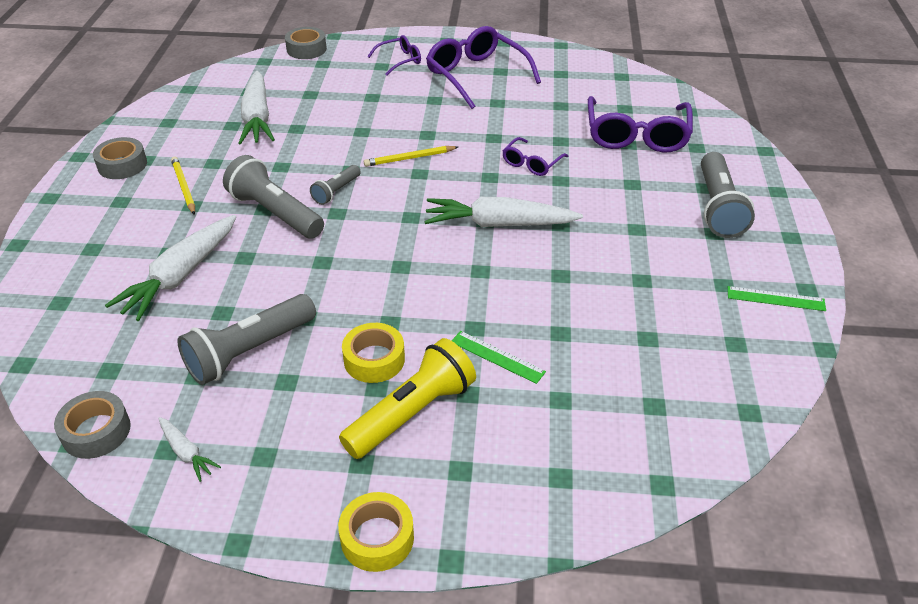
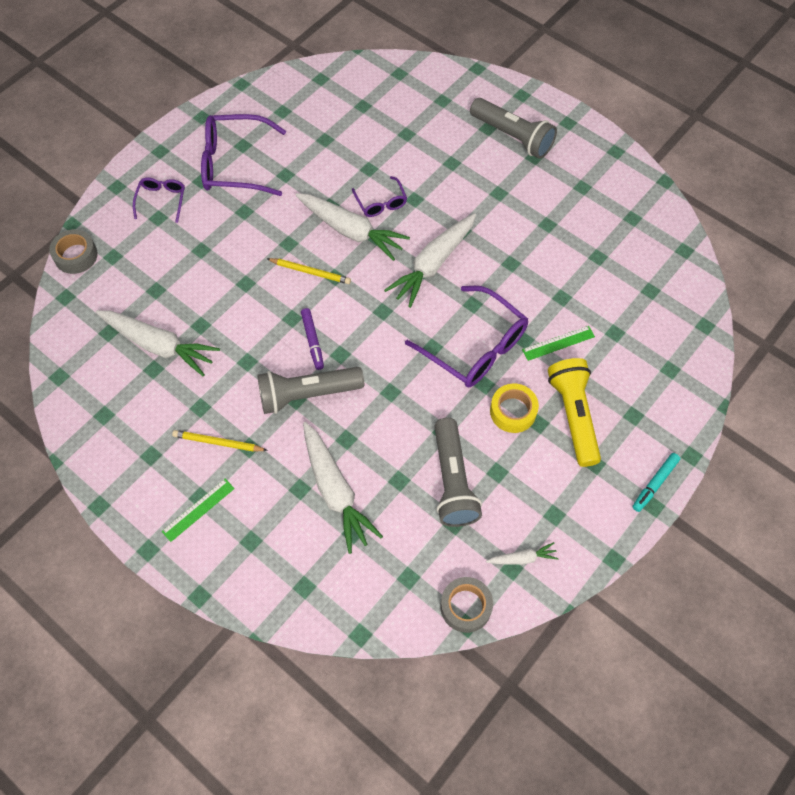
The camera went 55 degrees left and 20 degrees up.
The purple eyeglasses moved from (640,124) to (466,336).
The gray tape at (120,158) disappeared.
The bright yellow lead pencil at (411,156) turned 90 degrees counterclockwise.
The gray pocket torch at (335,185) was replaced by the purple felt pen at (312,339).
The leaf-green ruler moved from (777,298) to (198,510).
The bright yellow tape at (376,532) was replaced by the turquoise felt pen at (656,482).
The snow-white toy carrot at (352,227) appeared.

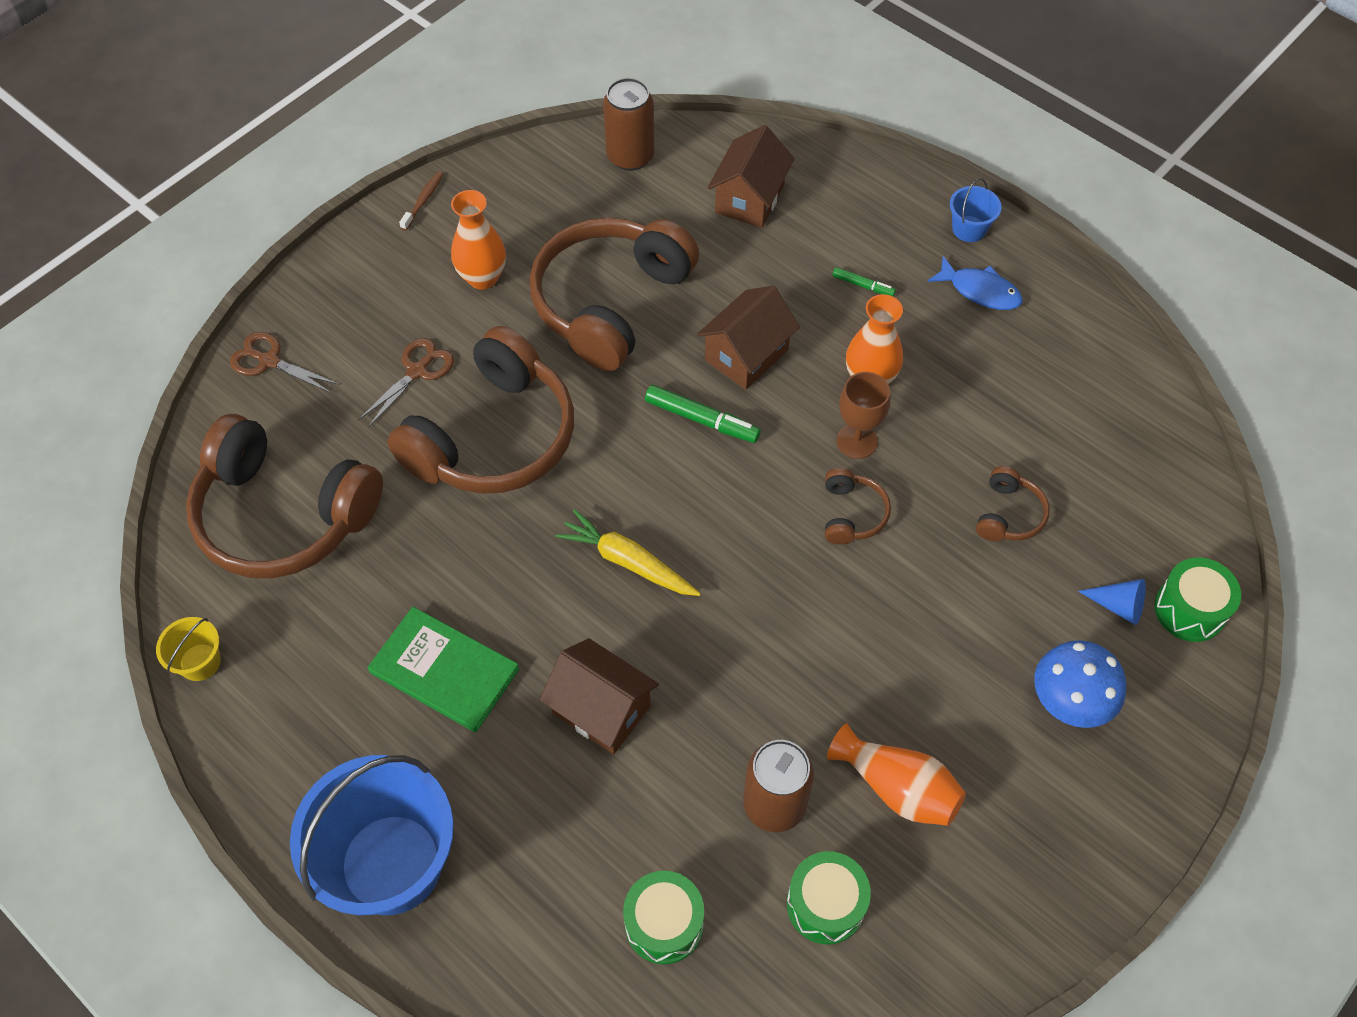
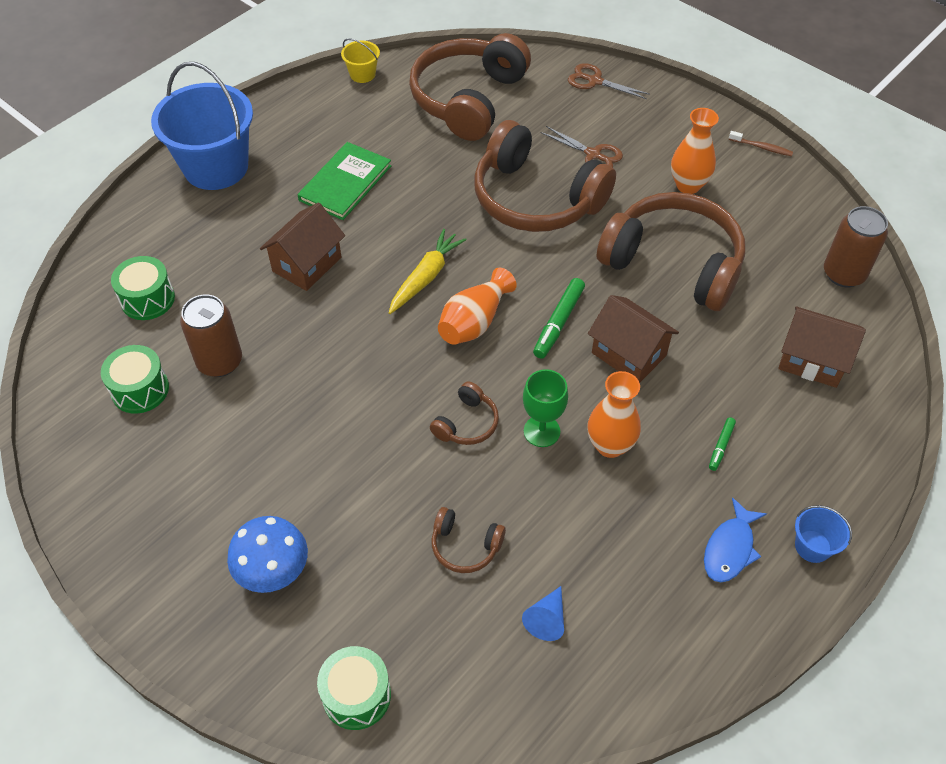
The camera went 90 degrees right and 5 degrees down.
The dark brown pair of scissors at (285,362) turned 90 degrees counterclockwise.
The dark brown chalice at (863,415) became the leaf-green chalice at (545,408).
The dark brown headphones at (858,506) turned 60 degrees counterclockwise.
The blue cone moved from (1112,602) to (543,613).
The bright orange flower vase moved from (896,774) to (477,306).

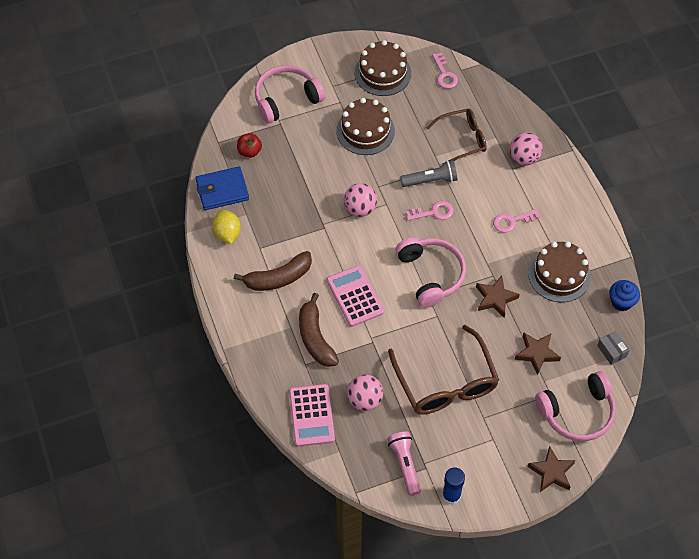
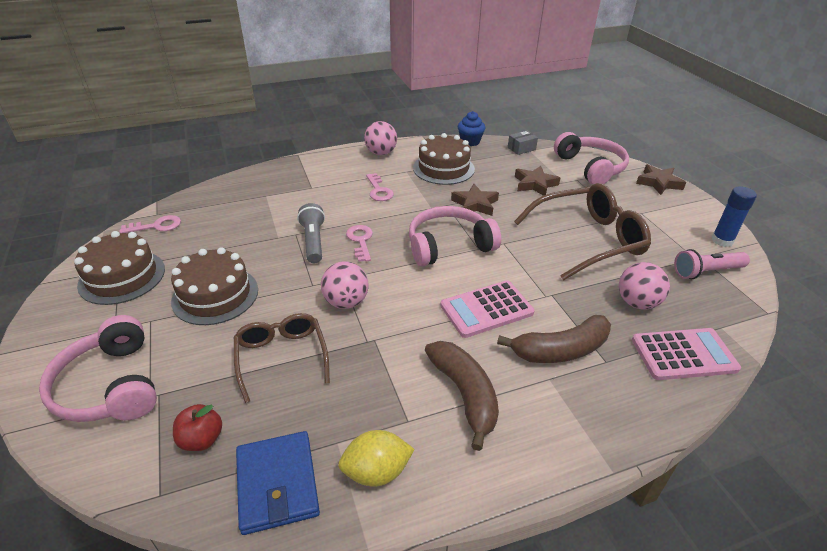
The camera went 90 degrees left and 20 degrees down.
The dark brown eyeglasses moved from (457,136) to (282,358).
The rose-pink ball moved from (526,149) to (380,138).

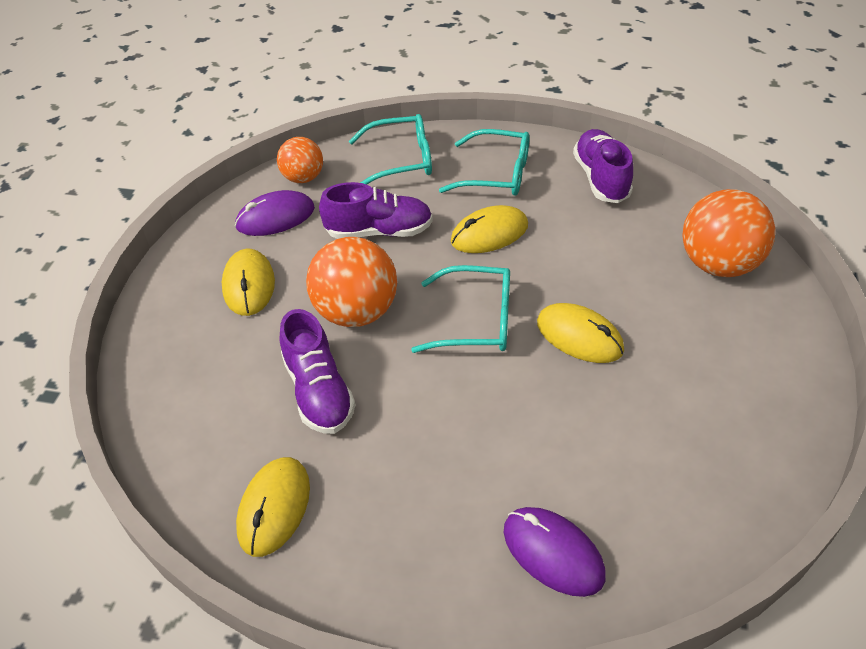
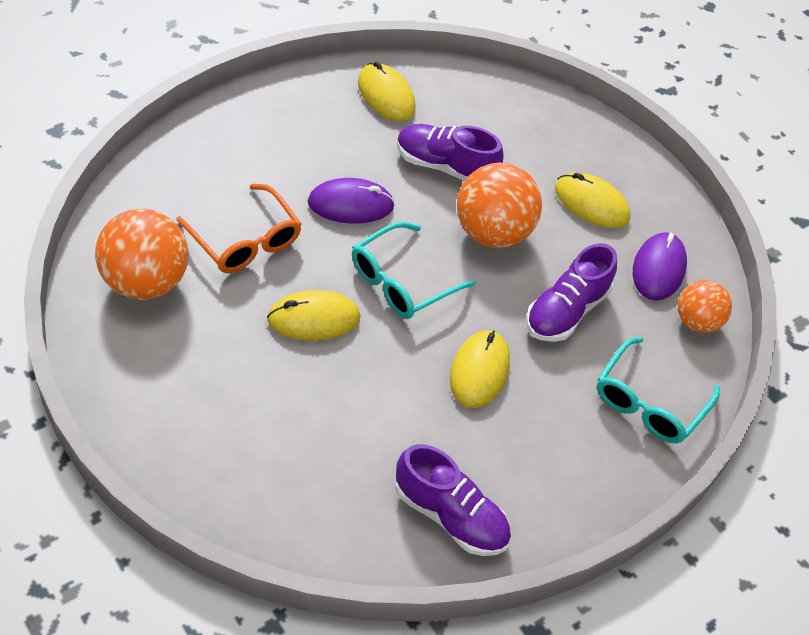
The camera went 125 degrees right and 5 degrees up.
The turquoise eyeglasses at (484,162) disappeared.
The bright orange ball moved from (728,233) to (141,254).
The purple mouse moved from (555,552) to (351,201).
The bright orange eyeglasses at (239,228) appeared.

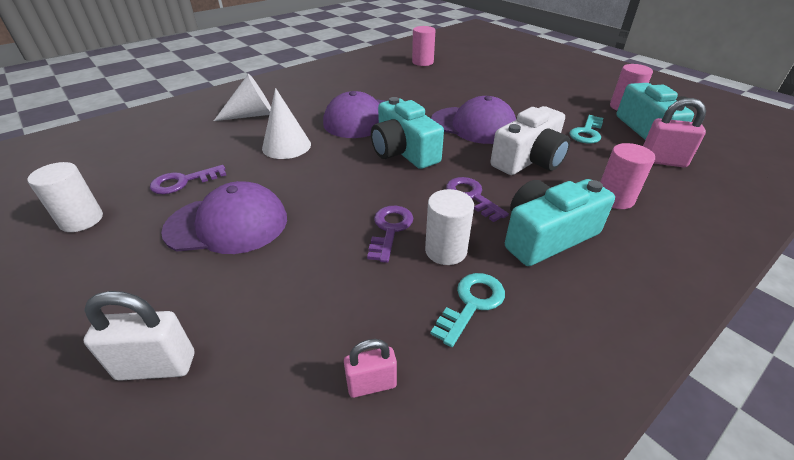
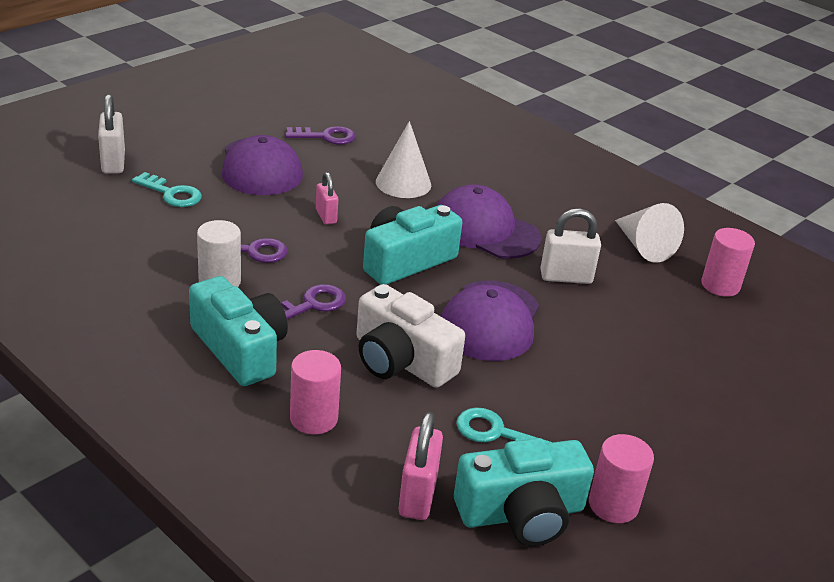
The camera went 80 degrees right and 5 degrees down.
The snow-white cone moved from (242,97) to (649,233).
The snow-white solid cylinder at (65,197) disappeared.
The purple door key at (188,179) turned 120 degrees clockwise.
The turquoise door key moved from (468,310) to (167,189).
The rose-pink lock moved from (370,368) to (327,198).
The snow-white lock at (570,246) appeared.

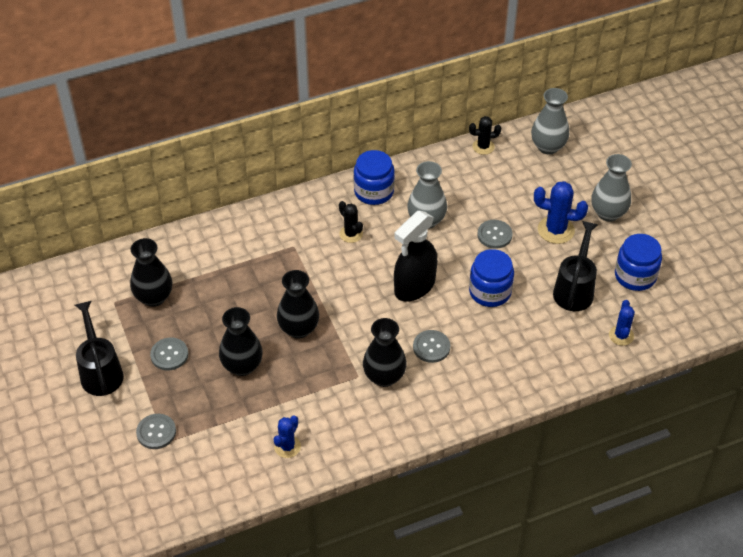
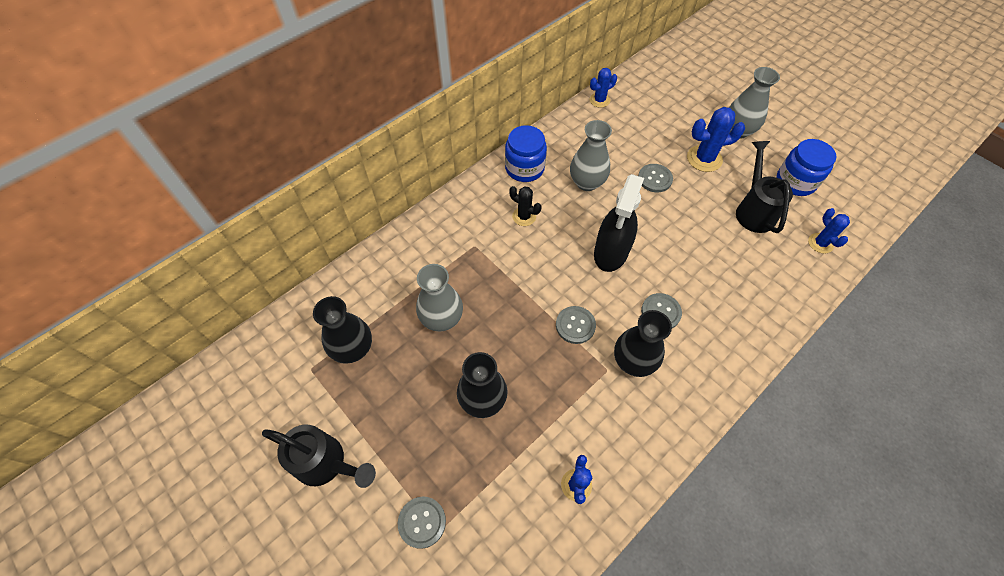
The camera went 20 degrees left and 10 degrees up.
The gray flower vase moved from (550,121) to (439,297).
The ebony prickly plant at (485,135) became the blue prickly plant at (603,88).
The blue jar at (491,278) disappeared.
The ebony flower vase at (298,304) disappeared.
The ebony sprinkling can at (99,348) turned 150 degrees clockwise.
The gray button moved from (169,354) to (576,325).

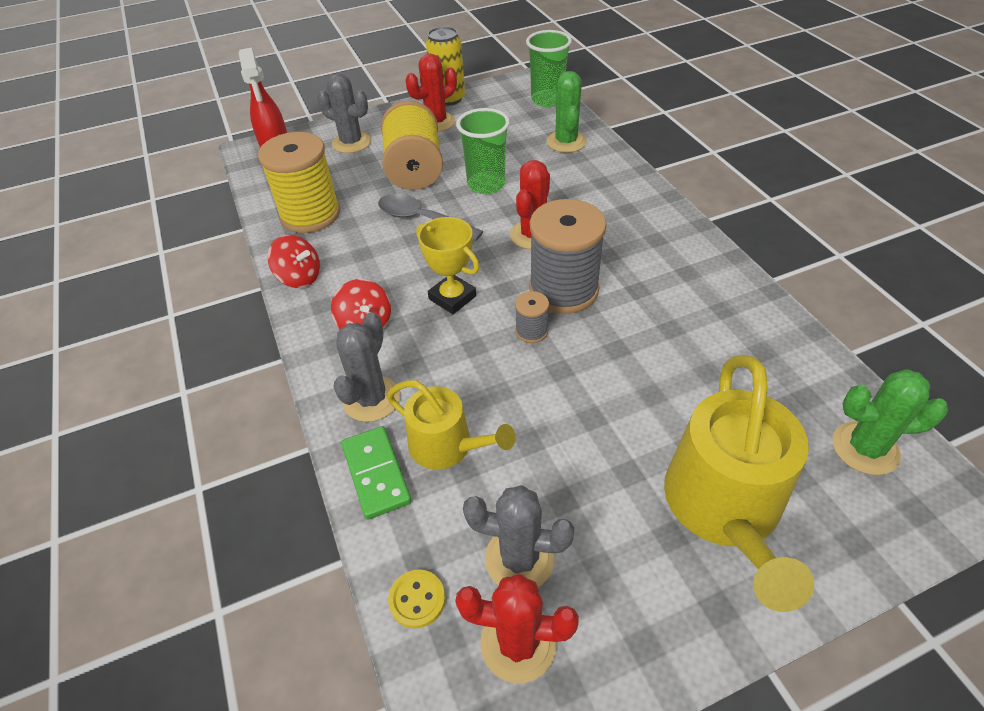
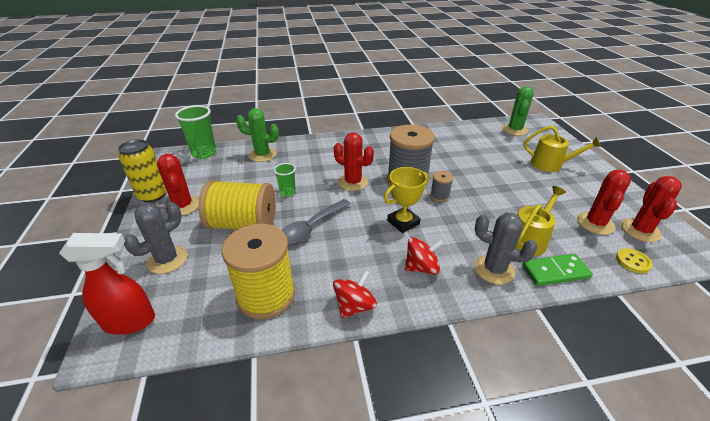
The camera went 80 degrees left and 10 degrees down.
The leaf-green cup at (483,151) changed to 0.57 times the size.
The bright yellow sprinkling can at (739,483) changed to 0.59 times the size.
The gray prickly plant at (519,536) became the crimson prickly plant at (604,202).

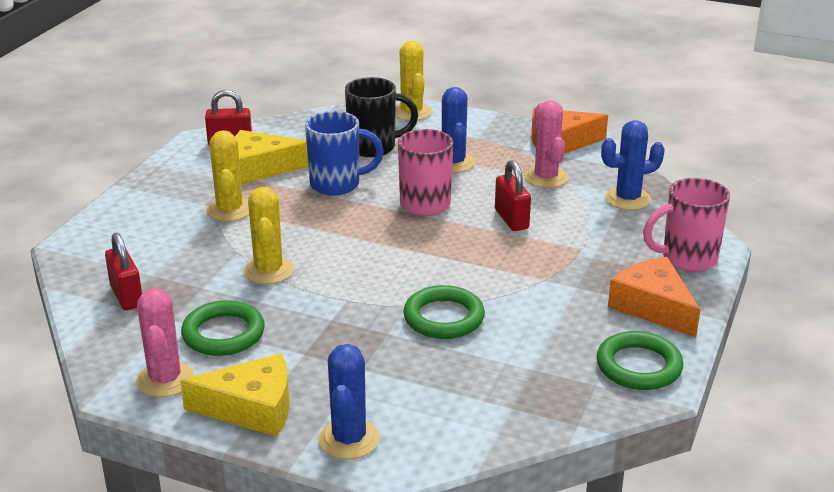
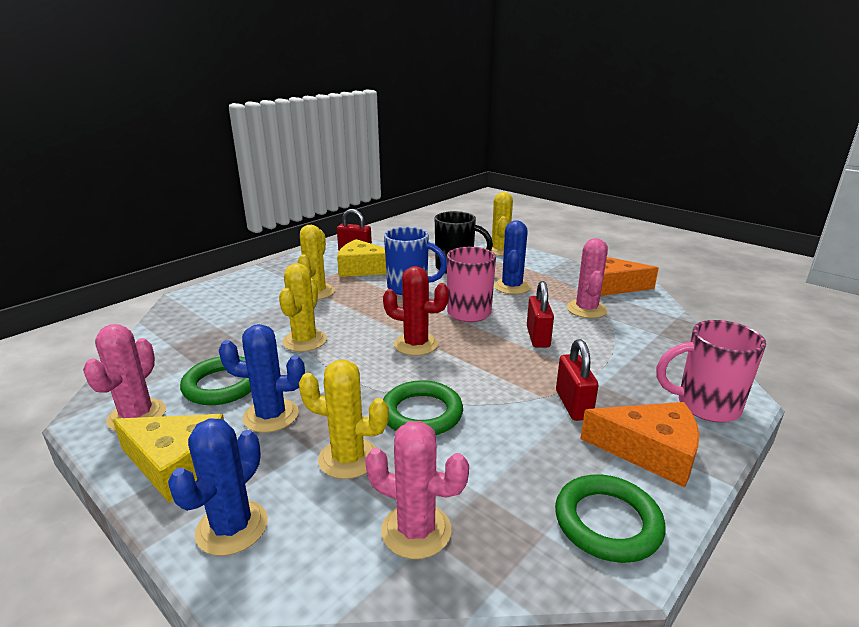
The camera went 20 degrees right and 5 degrees down.
The blue prickly plant moved from (633,165) to (262,378).
The crimson lock moved from (123,271) to (577,380).
The bright orange cheese wedge at (654,297) turned 120 degrees clockwise.
The crimson prickly plant at (416,311) appeared.
The bright yellow prickly plant at (344,419) appeared.
The rose-pink prickly plant at (417,490) appeared.

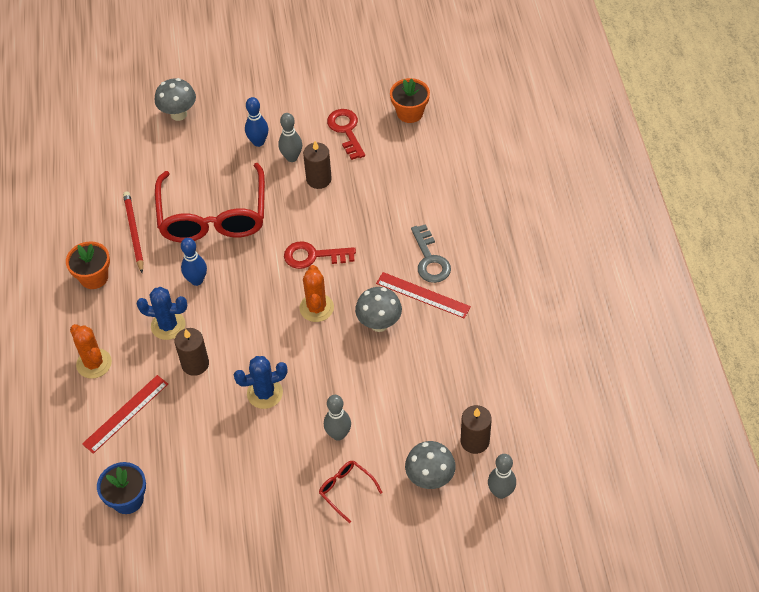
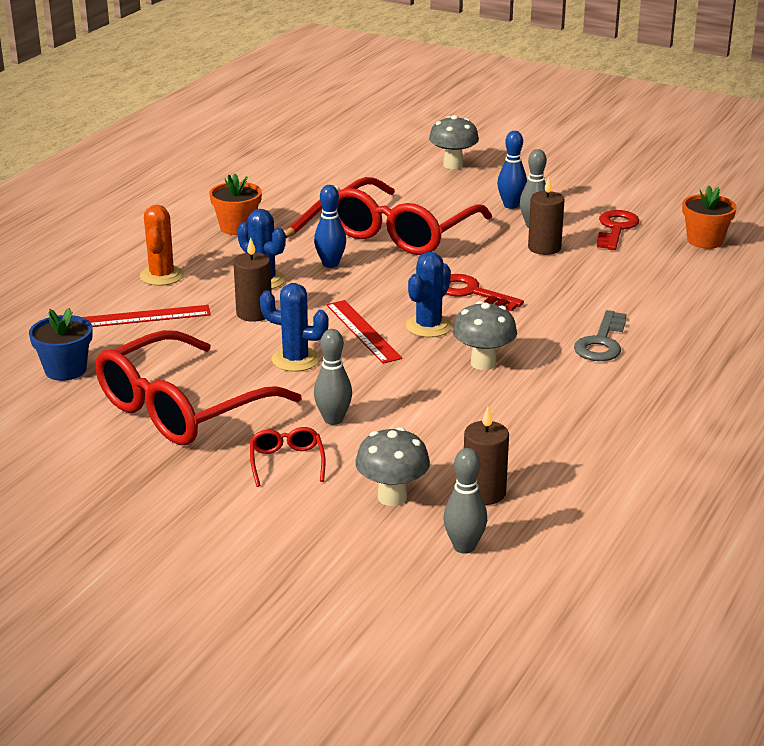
The camera went 35 degrees right and 25 degrees down.
The bright orange prickly plant at (316,293) became the blue prickly plant at (429,294).
The crimson ruler moved from (423,295) to (364,332).
The crimson eyeglasses at (198,387) appeared.

